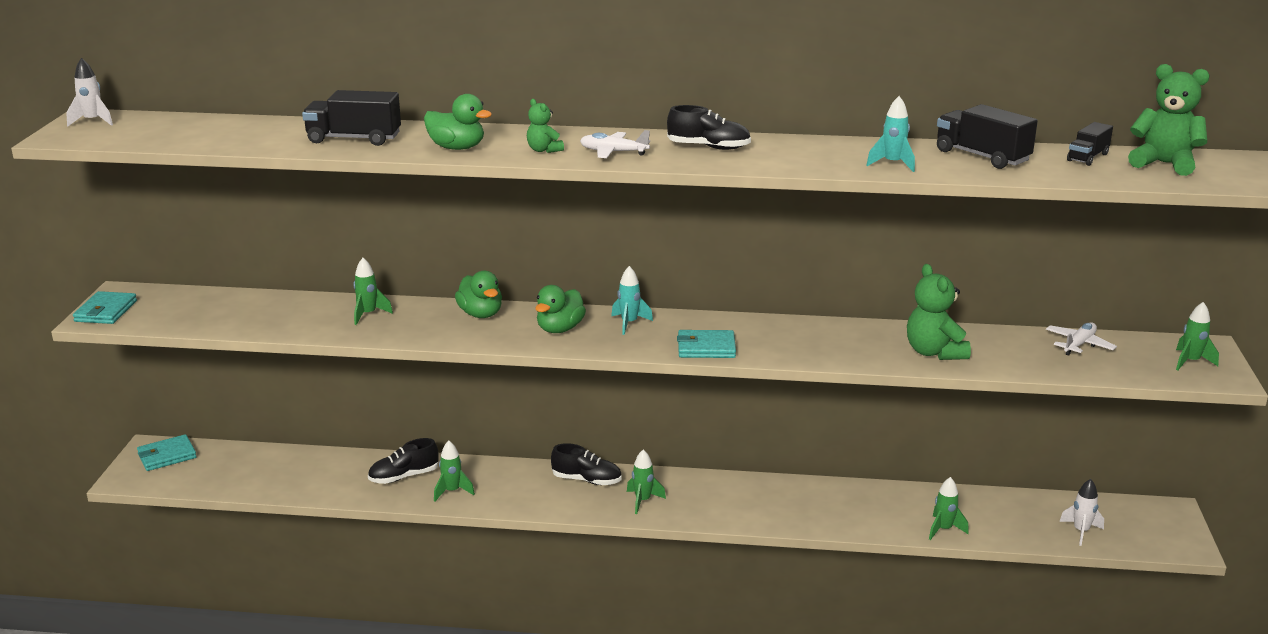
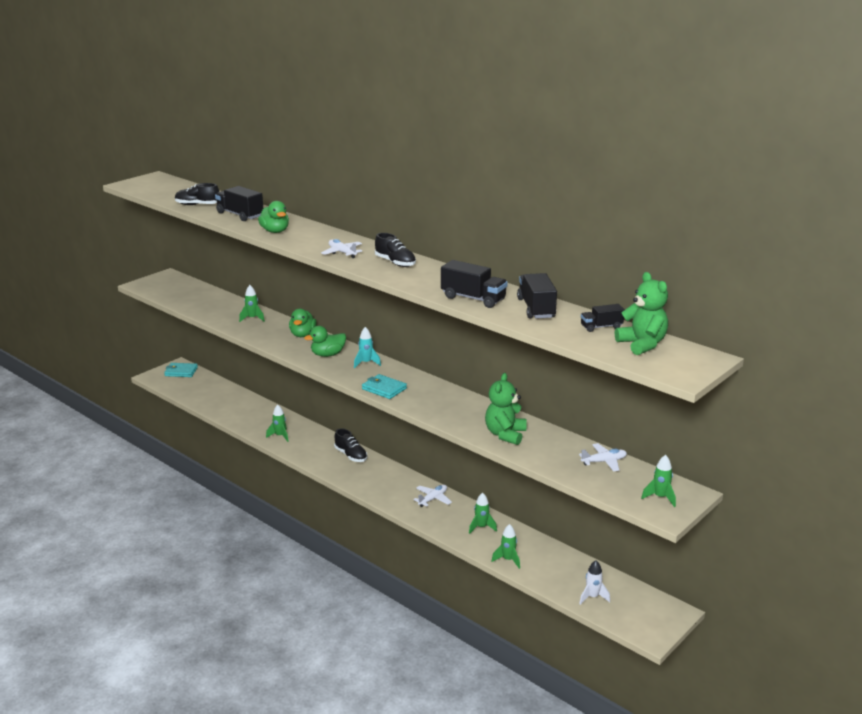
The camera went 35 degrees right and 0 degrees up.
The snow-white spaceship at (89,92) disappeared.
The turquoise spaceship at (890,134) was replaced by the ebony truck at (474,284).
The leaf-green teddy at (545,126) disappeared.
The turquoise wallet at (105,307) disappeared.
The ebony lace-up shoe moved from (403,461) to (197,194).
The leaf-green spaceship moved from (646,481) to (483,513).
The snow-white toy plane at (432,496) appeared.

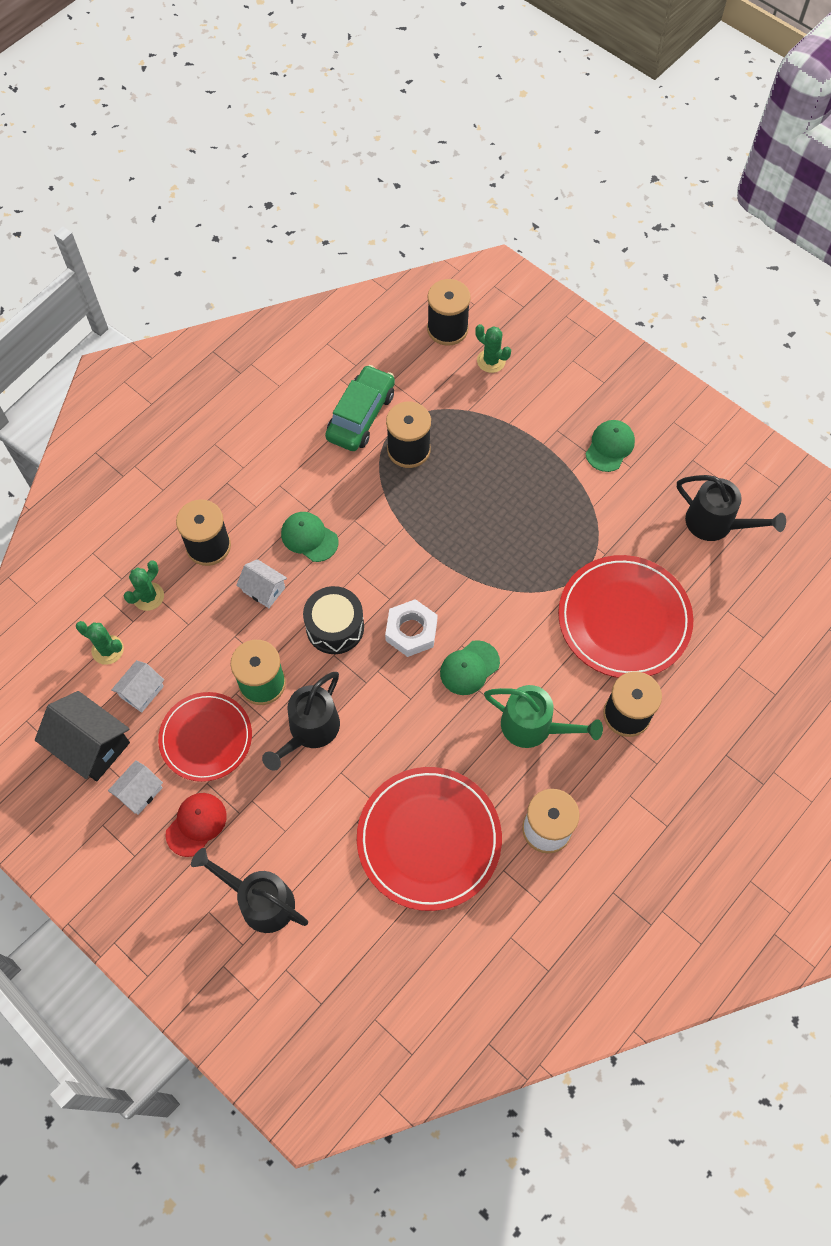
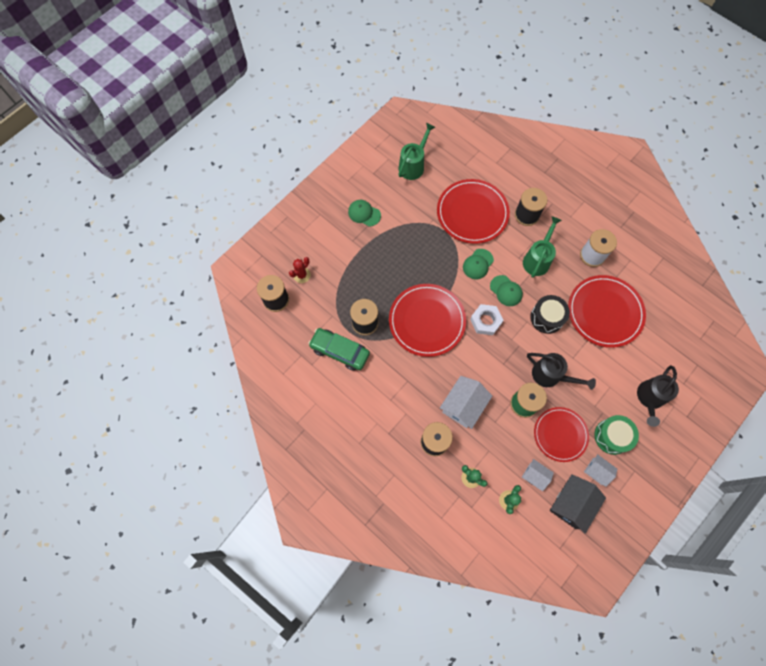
The camera went 90 degrees left and 5 degrees up.
The leaf-green prickly plant at (493,348) became the crimson prickly plant at (300,270).
The ebony sprinkling can at (731,508) became the leaf-green sprinkling can at (416,151).
The leaf-green peaked cap moved from (309,537) to (478,264).
The snow-white house at (261,583) changed to 1.72 times the size.
The ebony toy drum moved from (333,620) to (550,314).
The crimson peaked cap at (196,825) was replaced by the leaf-green toy drum at (616,435).
The crimson dinner plate at (427,320) appeared.

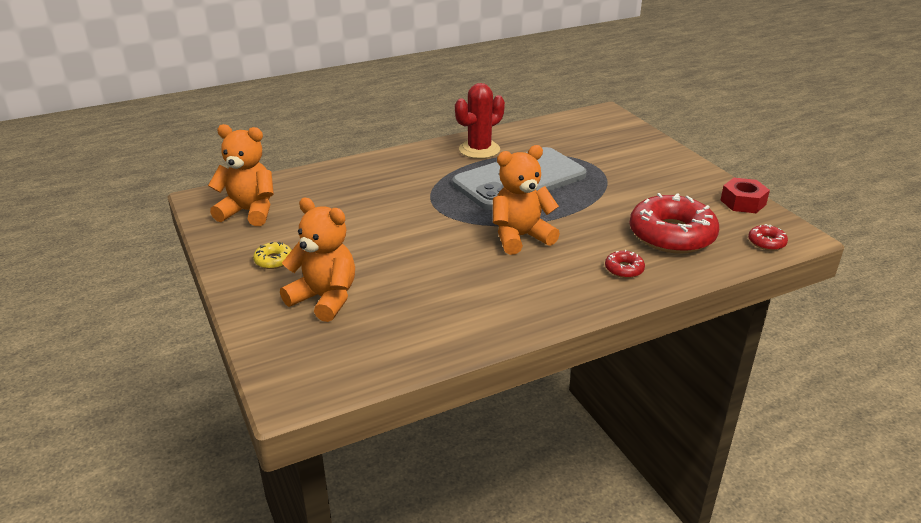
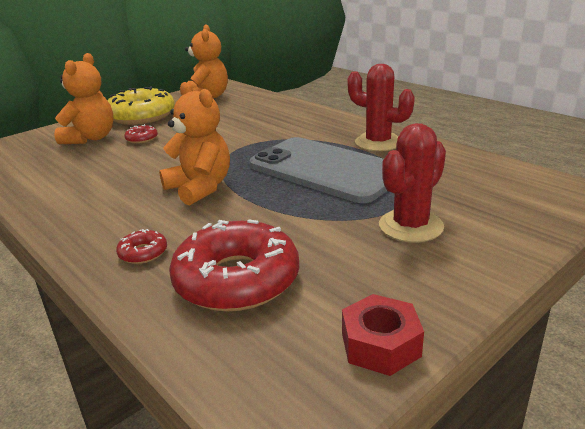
The camera went 75 degrees right and 5 degrees down.
The crimson doughnut moved from (768,237) to (141,134).
The bright yellow doughnut at (272,255) changed to 2.35 times the size.
The crimson prickly plant at (412,182) appeared.

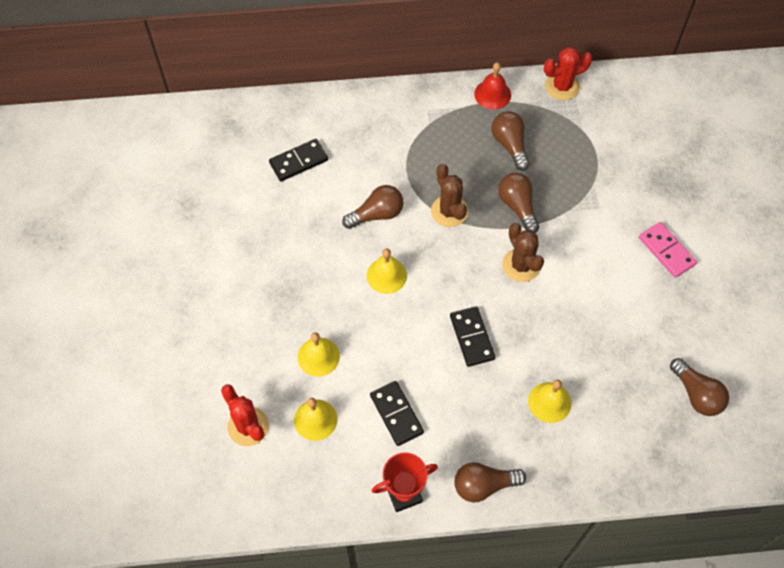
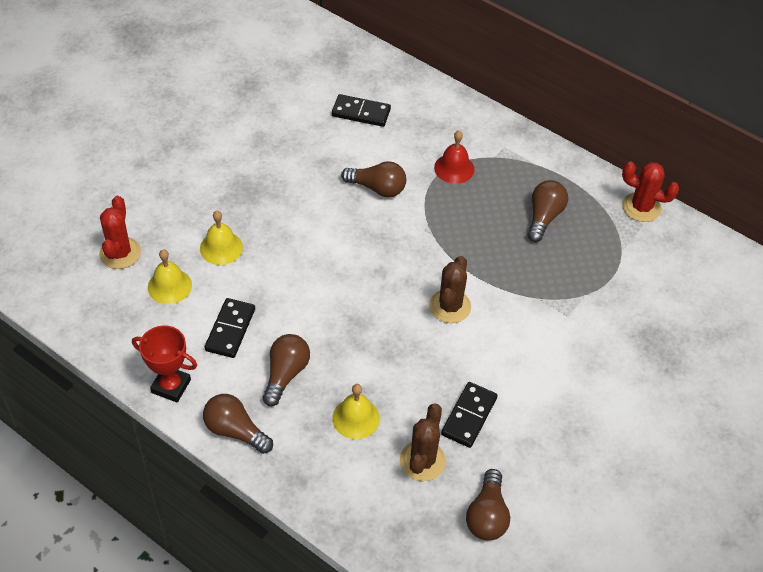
The camera went 40 degrees right and 10 degrees down.
The crimson school bell moved from (492,86) to (454,157).
The dark brown prickly plant moved from (449,195) to (423,442).
The dark brown light bulb moved from (518,203) to (286,370).
The rose-pink domino piece at (668,250) disappeared.
The bright yellow school bell at (387,271) disappeared.
The ebony domino piece moved from (472,336) to (469,415).

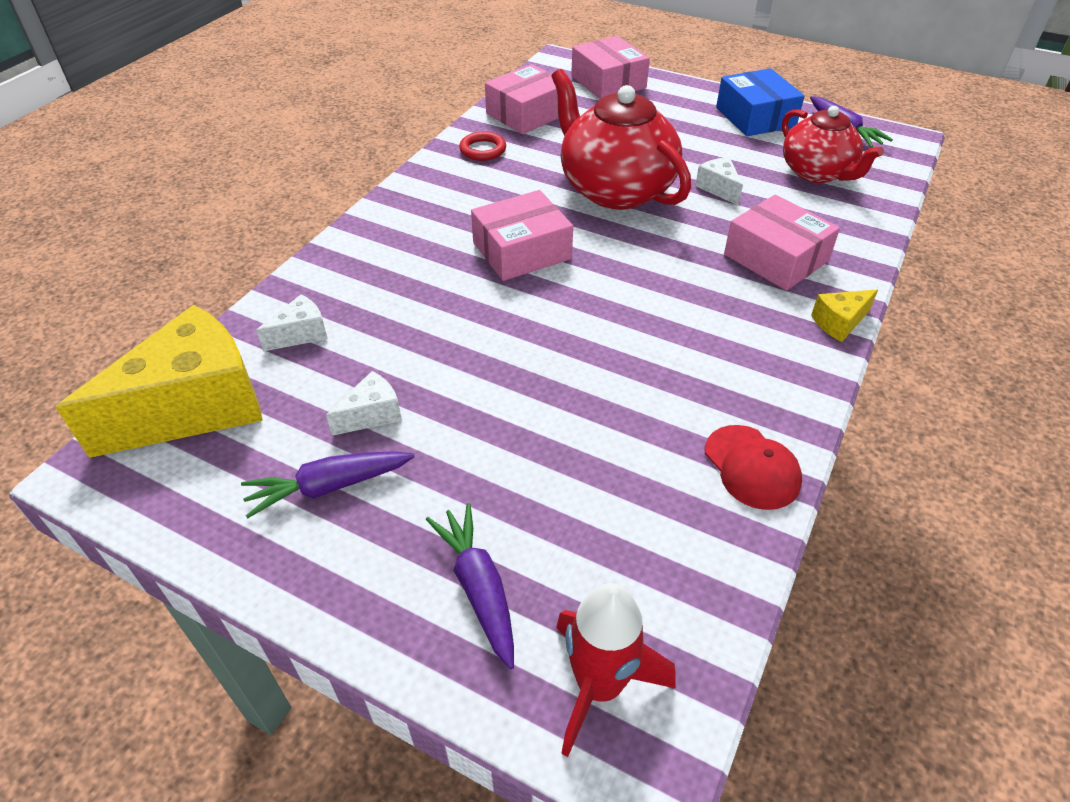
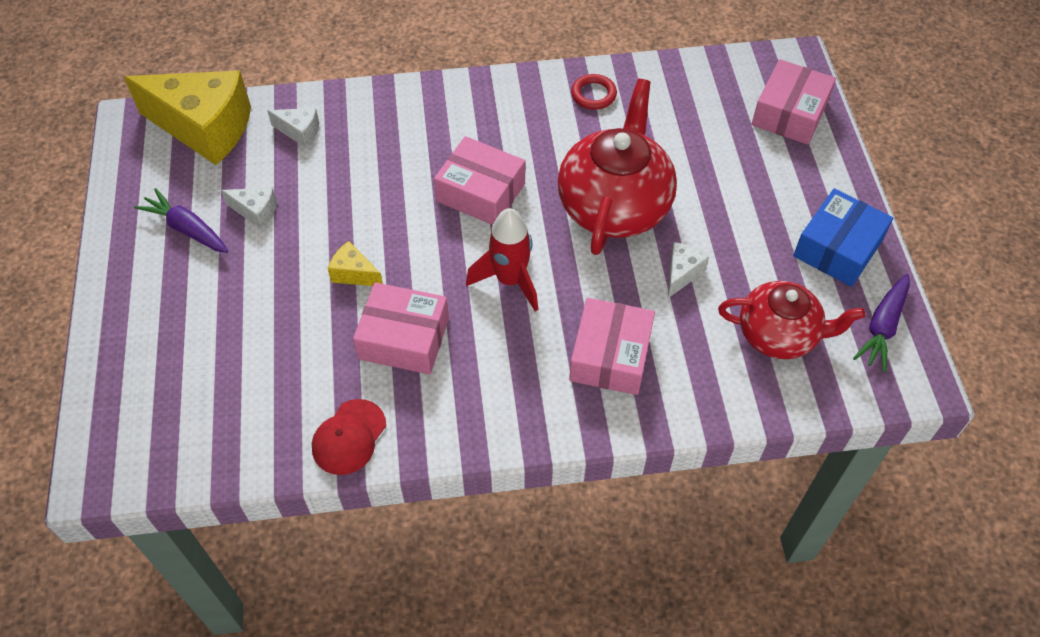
The camera went 55 degrees right and 10 degrees up.
The rose-pink parcel moved from (522,99) to (401,328).
The crimson china teapot at (833,144) turned 105 degrees counterclockwise.
The bright yellow cheese wedge moved from (844,316) to (355,263).
The purple toy carrot at (470,586) disappeared.
The crimson spaceship moved from (615,670) to (502,260).

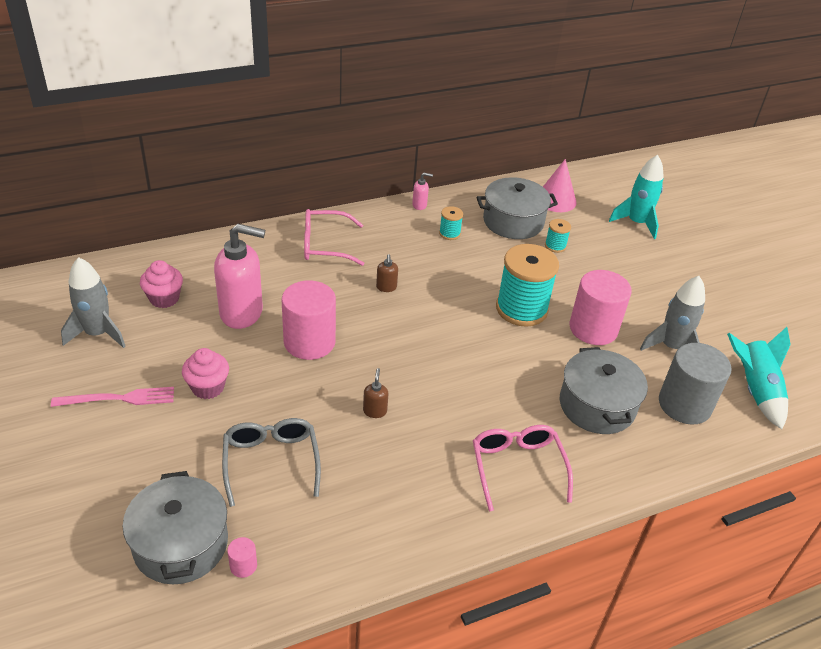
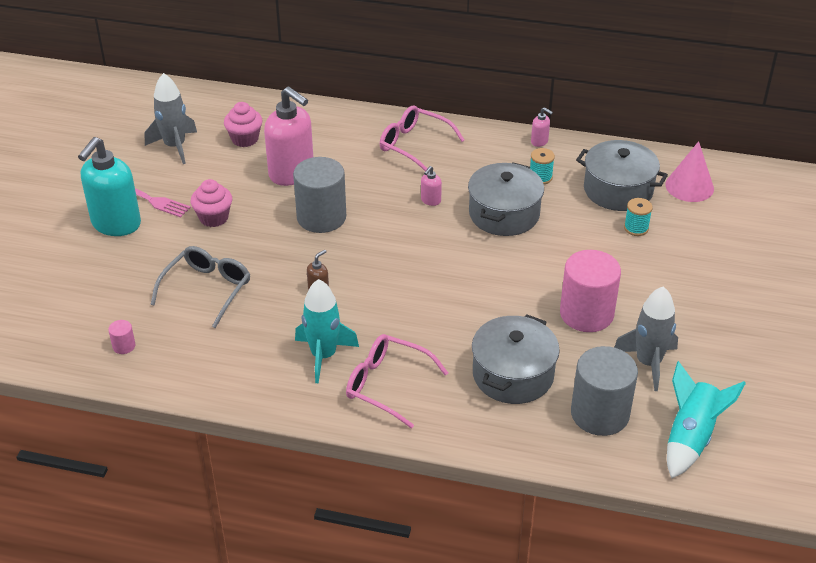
The camera went 40 degrees right and 0 degrees up.
The turquoise spaceship moved from (636,197) to (327,331).
The turquoise spool at (527,285) disappeared.
The dark brown pump bottle at (387,273) became the rose-pink pump bottle at (431,186).
The rose-pink solid cylinder at (309,320) became the gray solid cylinder at (319,195).
The rose-pink eyeglasses at (523,468) turned 90 degrees counterclockwise.
The gray pot moved from (175,527) to (506,199).
The turquoise pump bottle at (109,186) appeared.

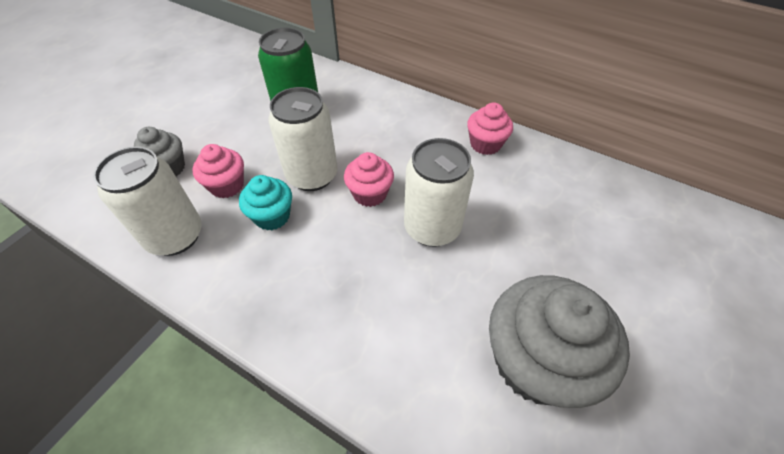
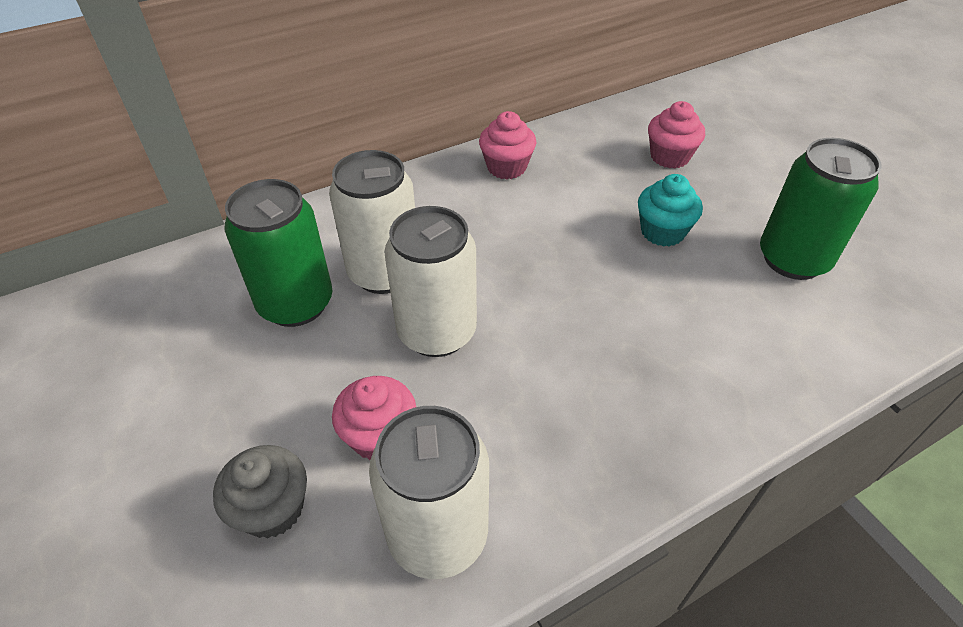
The camera went 60 degrees left and 5 degrees down.
The snow-white soda can moved from (439,192) to (372,222).
The rose-pink muffin moved from (369,179) to (676,135).
The turquoise muffin moved from (265,202) to (670,210).
The gray muffin at (559,341) was replaced by the leaf-green soda can at (820,209).

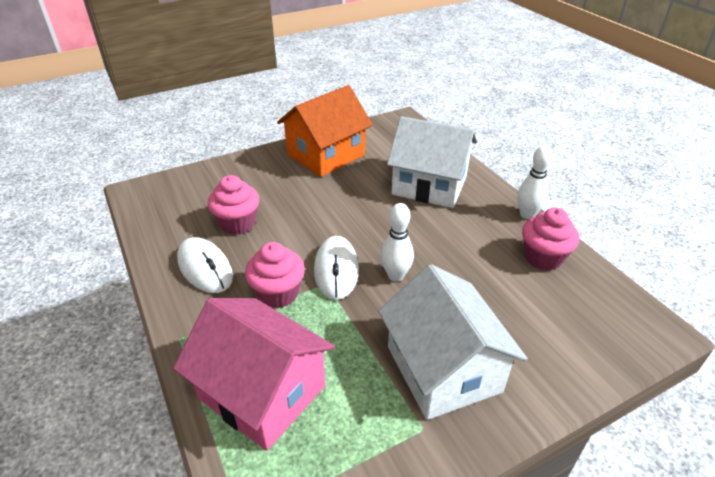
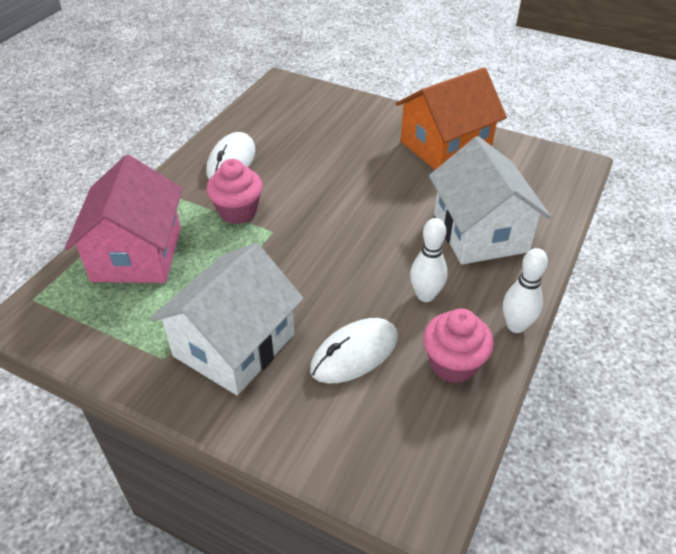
The camera went 55 degrees right and 5 degrees up.
The bright orange house at (325,131) turned 45 degrees counterclockwise.
The rose-pink muffin at (233,205) disappeared.
The snow-white bowling pin moved from (397,242) to (428,260).
The snow-white mouse moved from (336,268) to (354,350).

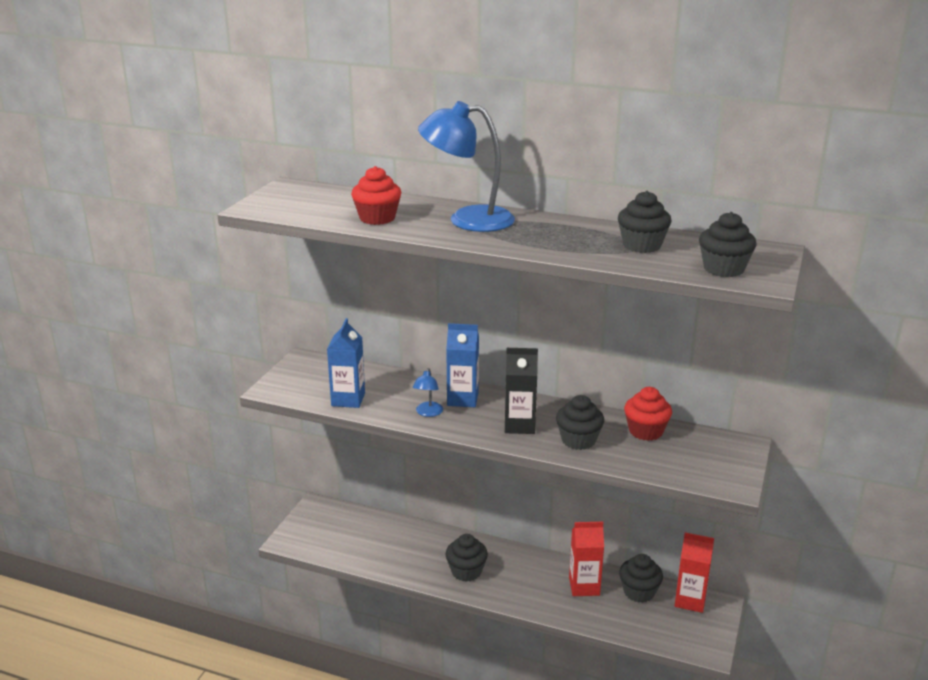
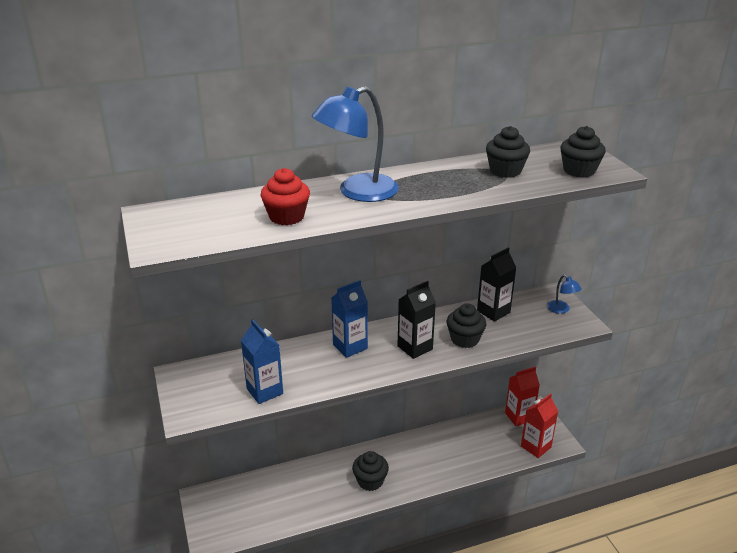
The camera went 40 degrees left and 5 degrees up.
The blue desk lamp moved from (428,392) to (564,294).
The crimson muffin at (648,414) was replaced by the ebony juice carton at (497,285).
The crimson juice carton moved from (586,559) to (539,425).
The ebony muffin at (641,578) disappeared.

